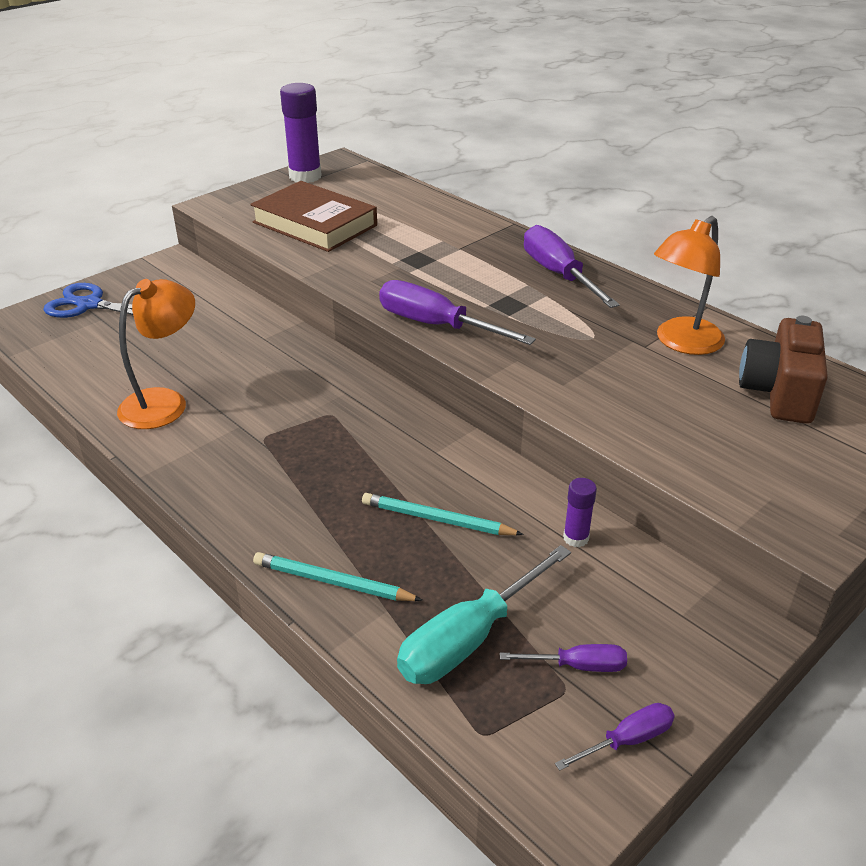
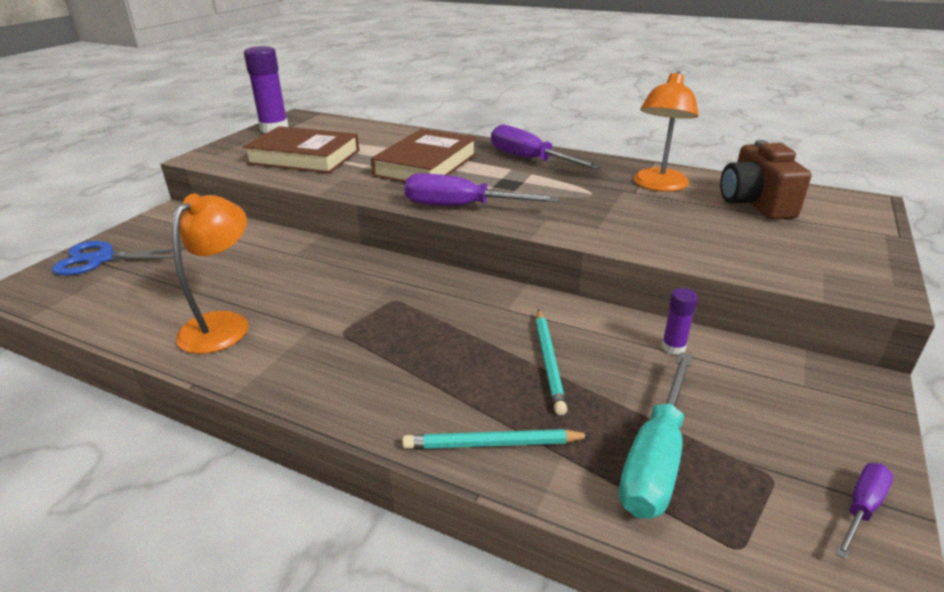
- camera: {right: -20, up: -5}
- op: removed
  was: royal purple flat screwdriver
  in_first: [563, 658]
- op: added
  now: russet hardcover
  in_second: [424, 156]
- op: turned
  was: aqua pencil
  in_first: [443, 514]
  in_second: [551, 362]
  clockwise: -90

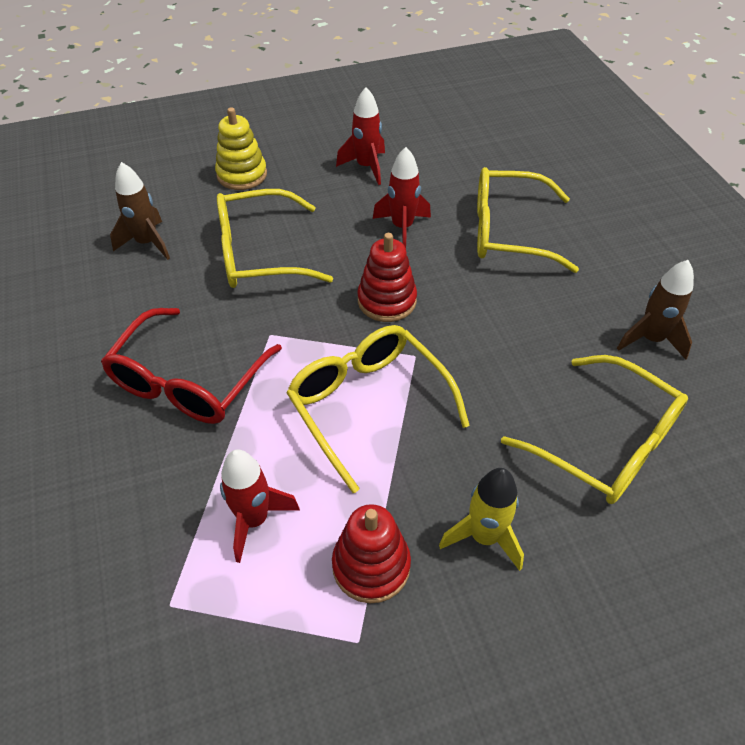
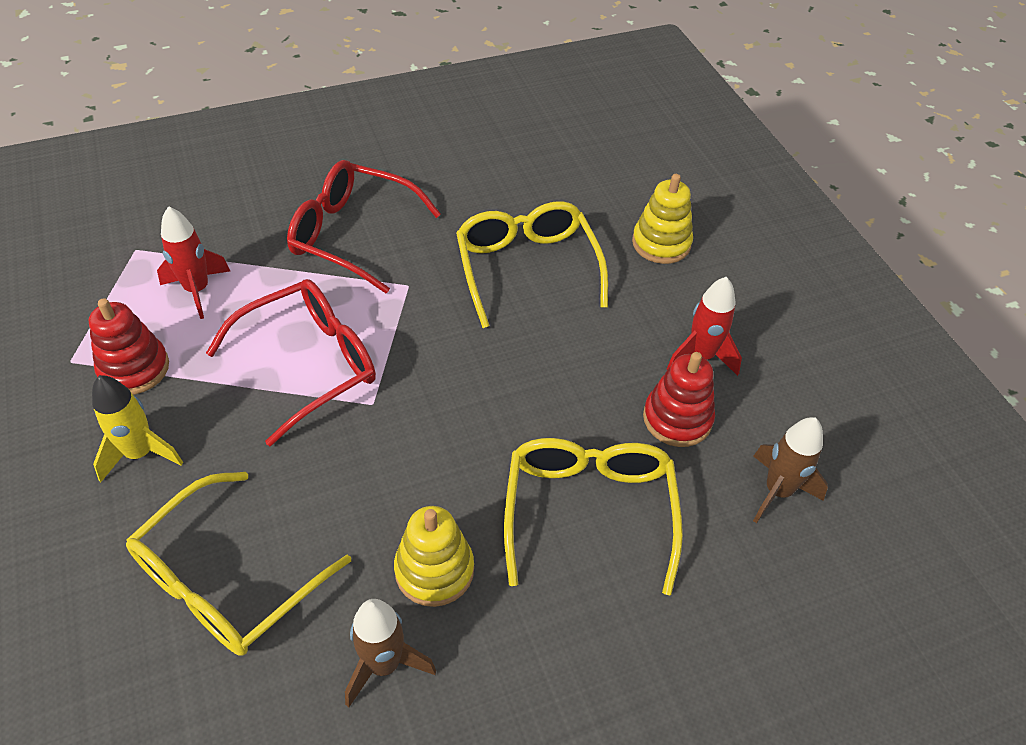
- camera: {right: 85, up: 0}
- op: removed
  was: red spaceship
  in_first: [402, 197]
- op: added
  now: yellow stacking rings
  in_second: [434, 556]
- op: moved
  was: russet spaceship
  in_first: [140, 211]
  in_second: [790, 470]
- op: moved
  was: red stacking rings
  in_first: [387, 277]
  in_second: [679, 399]
- op: recoloured
  was: yellow eyeglasses
  now: red eyeglasses
  in_first: [378, 409]
  in_second: [291, 362]

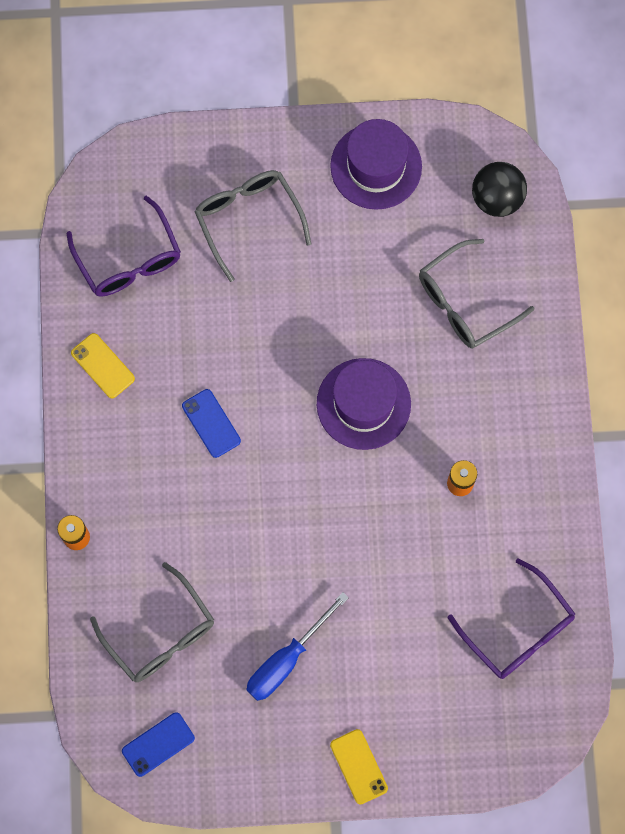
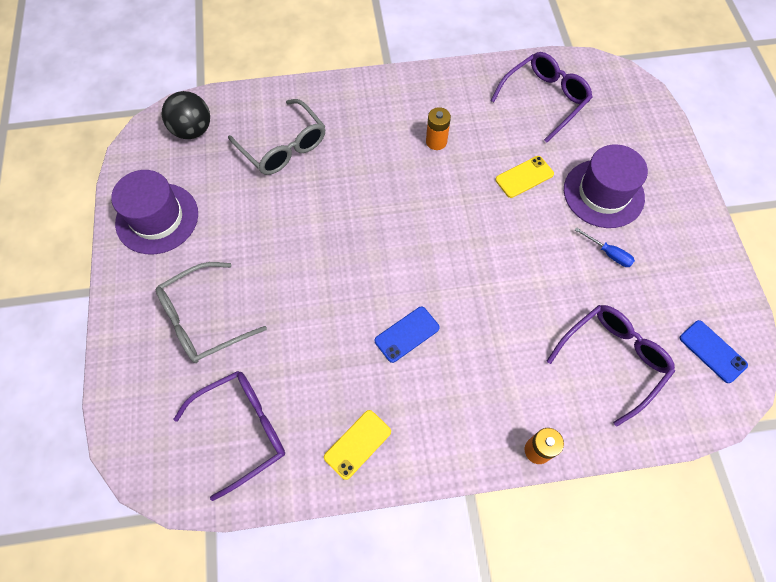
- camera: {right: -95, up: -10}
- op: moved
  was: royal purple tall hat
  in_first: [364, 404]
  in_second: [606, 186]
- op: moved
  was: yellow mobile phone
  in_first: [359, 767]
  in_second: [524, 177]
- op: recoloured
  was: ash-grey eyeglasses
  now: royal purple eyeglasses
  in_first: [152, 622]
  in_second: [611, 366]
- op: resized
  was: royal blue flat screwdriver
  in_first: [297, 646]
  in_second: [605, 247]
  ratio: 0.55

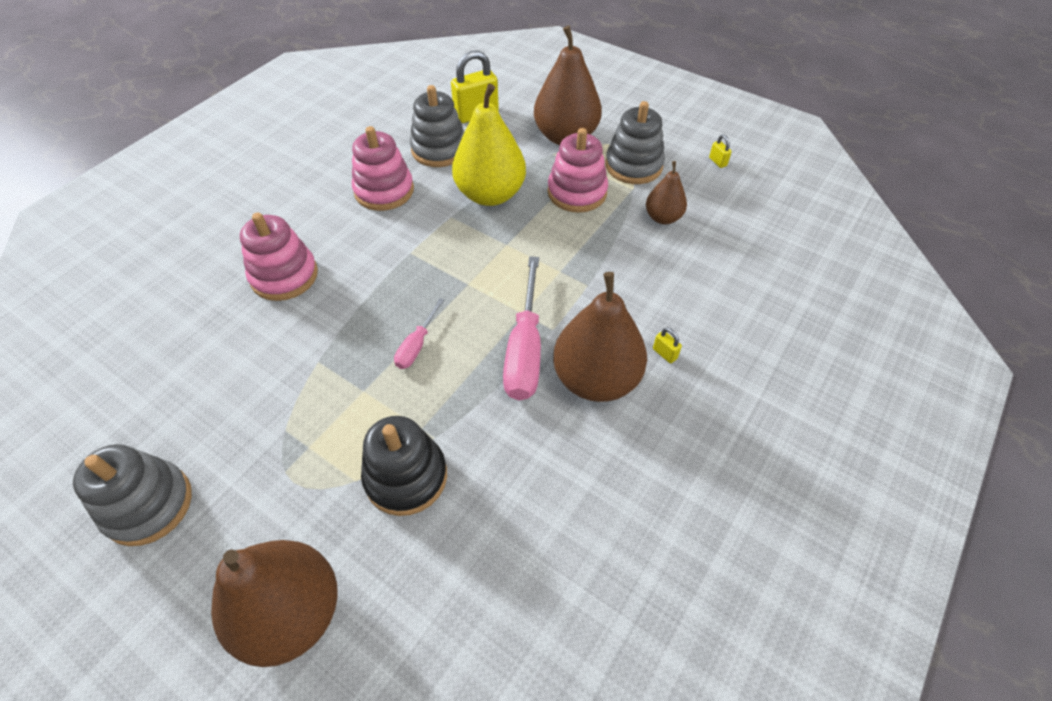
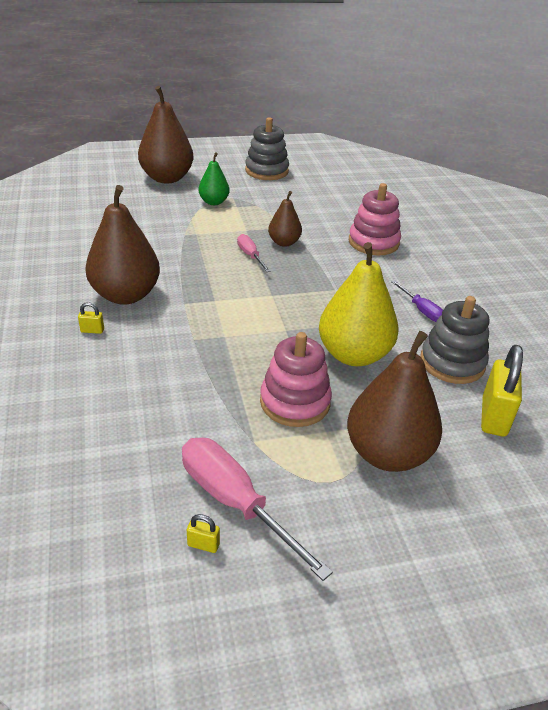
- camera: {right: 130, up: -15}
- op: removed
  was: black stacking rings
  in_first: [404, 466]
- op: removed
  was: ash-grey stacking rings
  in_first: [635, 142]
- op: added
  now: green pear fruit
  in_second: [213, 178]
- op: moved
  was: rose-pink flat screwdriver
  in_first: [522, 328]
  in_second: [257, 509]
- op: moved
  was: russet pear fruit
  in_first: [666, 192]
  in_second: [285, 219]
- op: replaced
  was: rose-pink stacking rings
  now: royal purple flat screwdriver
  in_first: [383, 168]
  in_second: [417, 301]

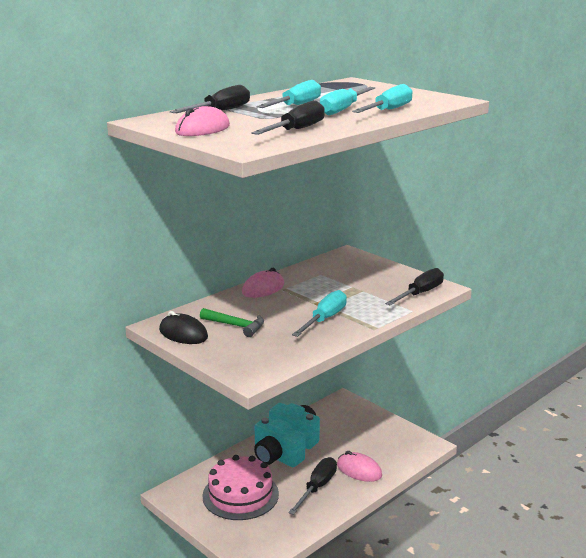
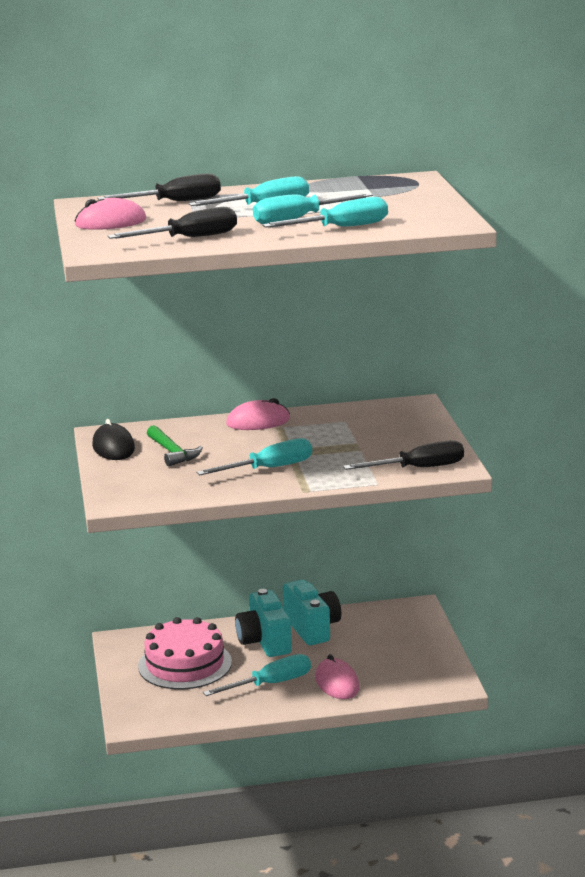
- camera: {right: 35, up: 0}
- op: recoloured
  was: black flat screwdriver
  now: aqua flat screwdriver
  in_first: [313, 486]
  in_second: [257, 675]

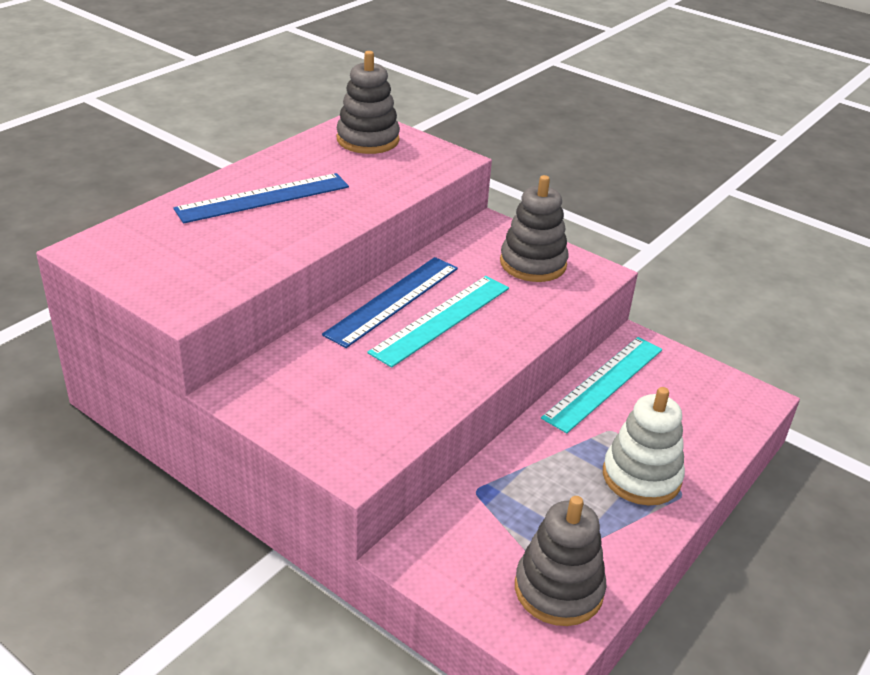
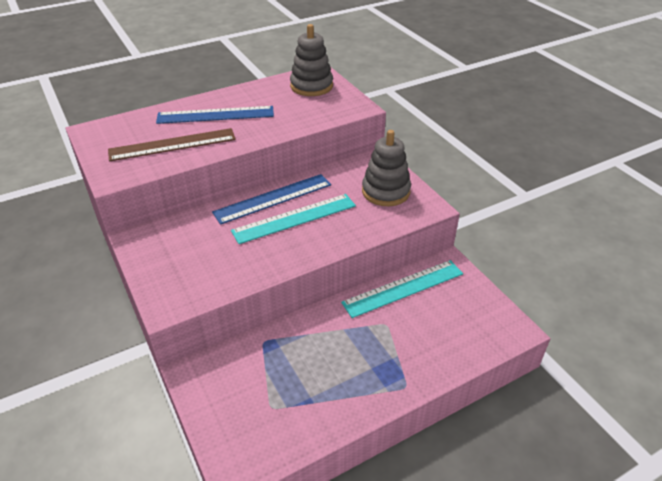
- camera: {right: 25, up: 5}
- op: removed
  was: ash-grey stacking rings
  in_first: [560, 561]
- op: removed
  was: white stacking rings
  in_first: [644, 446]
- op: added
  now: russet ruler
  in_second: [172, 144]

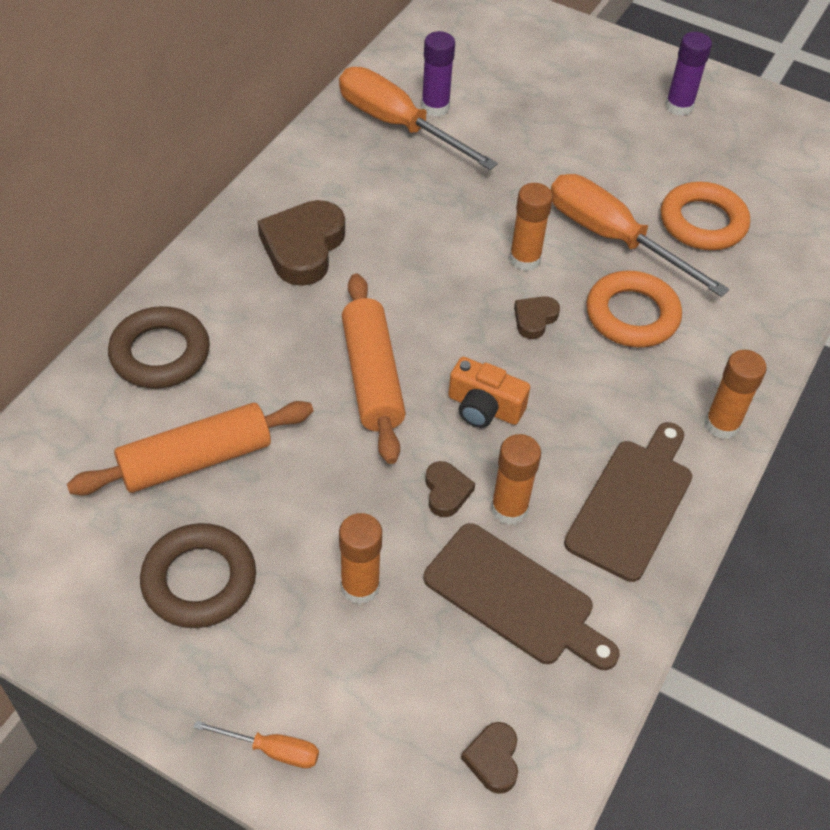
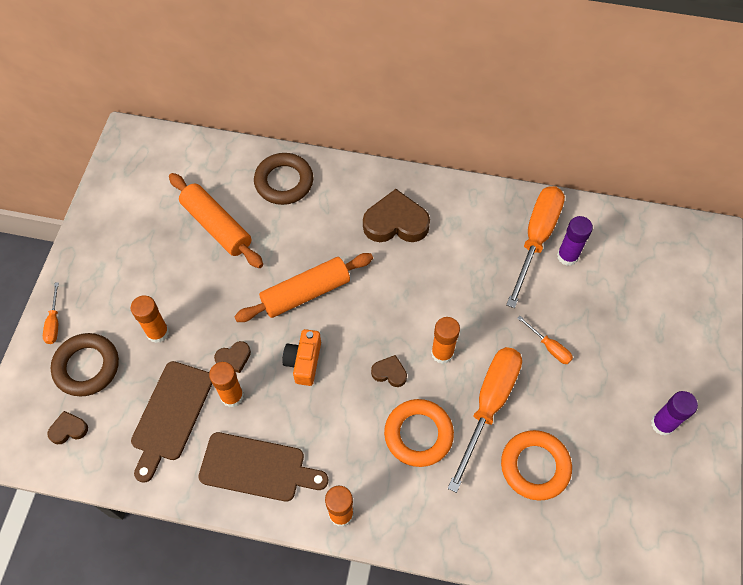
- camera: {right: 75, up: 10}
- op: added
  now: orange flat screwdriver
  in_second: [545, 340]
- op: moved
  was: russet hoop
  in_first: [198, 575]
  in_second: [85, 365]

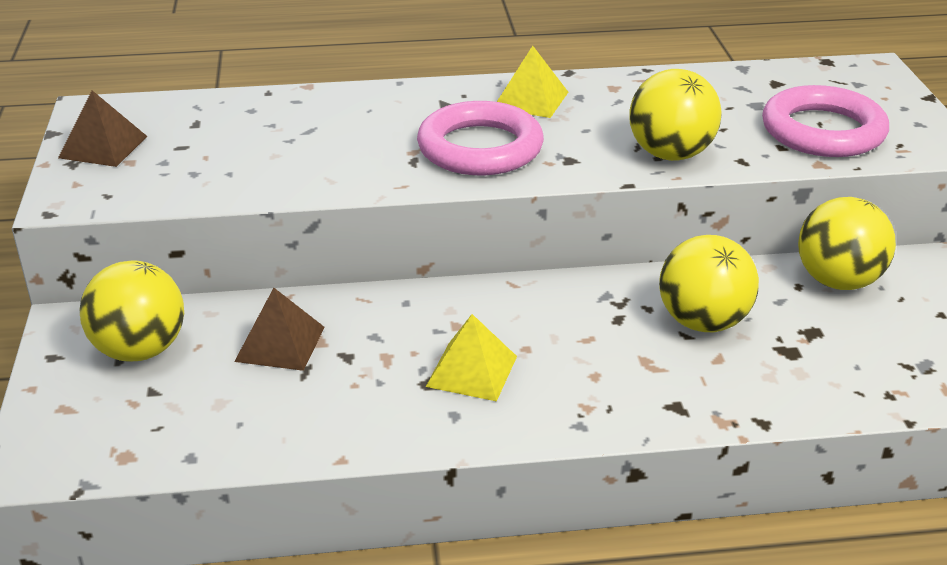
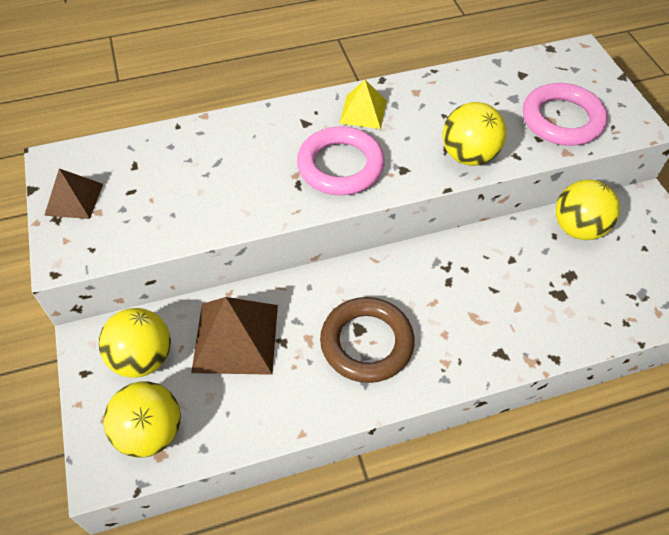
- camera: {right: -10, up: 20}
- op: moved
  was: yellow sphere
  in_first: [709, 283]
  in_second: [142, 420]
- op: replaced
  was: yellow pyramid
  now: russet hoop
  in_first: [471, 358]
  in_second: [367, 340]
- op: resized
  was: russet pyramid
  in_first: [279, 329]
  in_second: [234, 336]
  ratio: 1.66

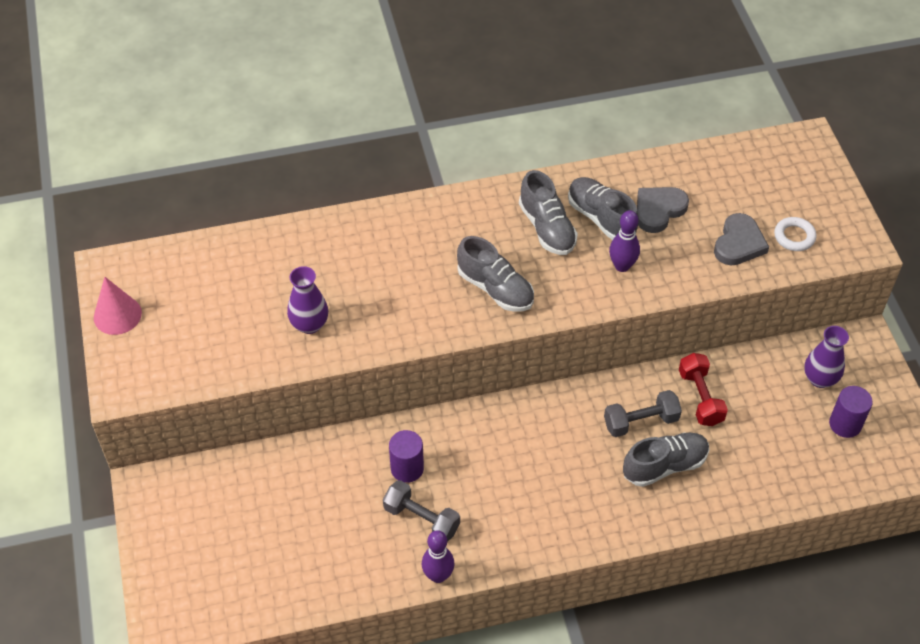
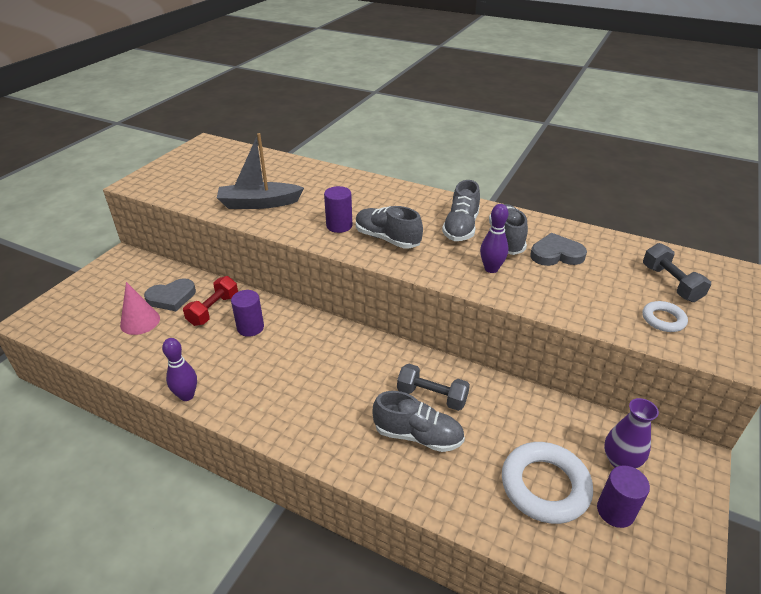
- camera: {right: 40, up: -15}
- op: added
  now: royal purple cylinder
  in_second: [338, 209]
- op: added
  now: white hoop
  in_second: [547, 483]
- op: moved
  was: rose-pink cone
  in_first: [118, 306]
  in_second: [140, 308]
- op: moved
  was: ash-grey free weight
  in_first: [421, 511]
  in_second: [677, 272]
- op: moved
  was: red free weight
  in_first: [703, 389]
  in_second: [210, 301]
- op: moved
  was: ash-grey love heart
  in_first: [741, 239]
  in_second: [170, 294]
- op: replaced
  was: royal purple tall vase
  now: ash-grey boat
  in_first: [307, 300]
  in_second: [260, 171]
- op: turned
  was: ash-grey lace-up shoe
  in_first: [495, 274]
  in_second: [389, 227]
  clockwise: 135

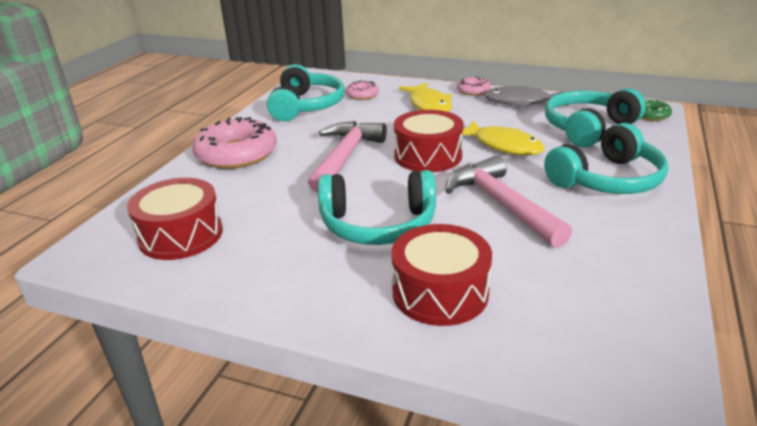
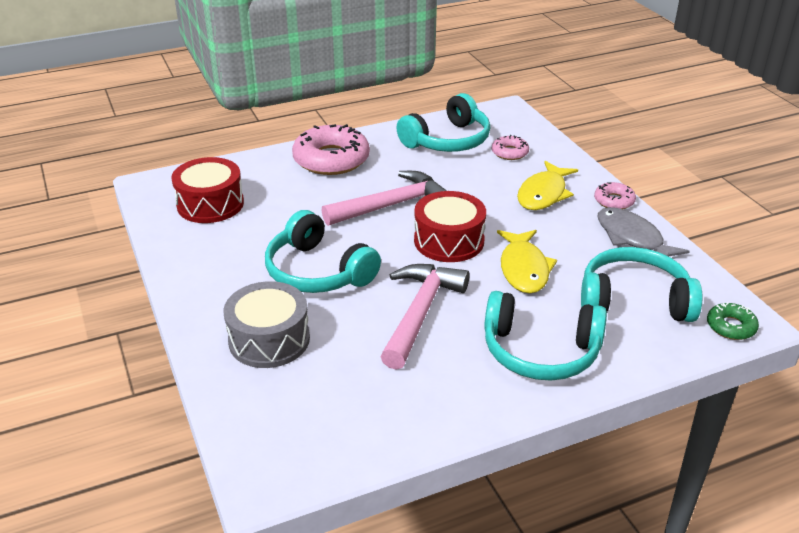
- camera: {right: 45, up: 5}
- op: recoloured
  was: red snare drum
  now: ash-grey snare drum
  in_first: [441, 275]
  in_second: [267, 324]

